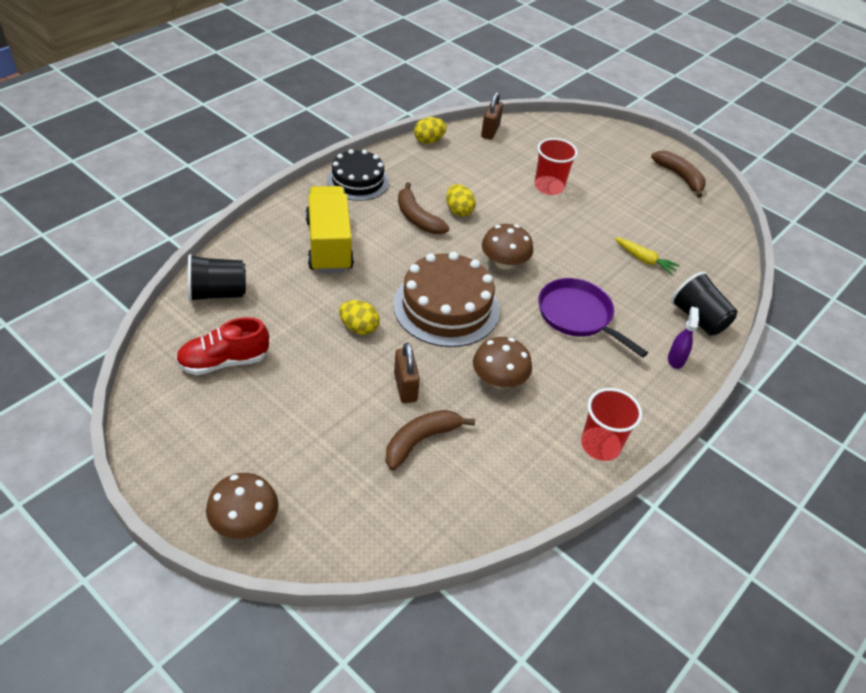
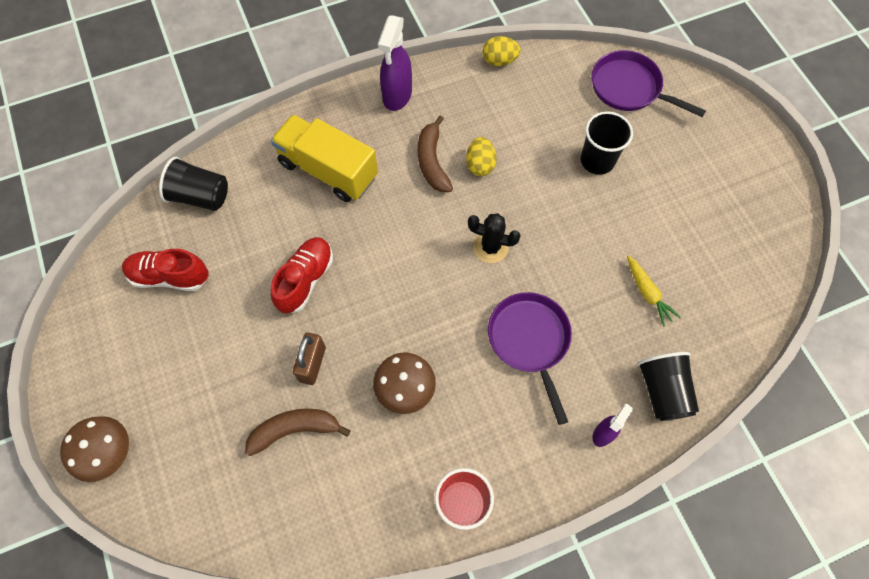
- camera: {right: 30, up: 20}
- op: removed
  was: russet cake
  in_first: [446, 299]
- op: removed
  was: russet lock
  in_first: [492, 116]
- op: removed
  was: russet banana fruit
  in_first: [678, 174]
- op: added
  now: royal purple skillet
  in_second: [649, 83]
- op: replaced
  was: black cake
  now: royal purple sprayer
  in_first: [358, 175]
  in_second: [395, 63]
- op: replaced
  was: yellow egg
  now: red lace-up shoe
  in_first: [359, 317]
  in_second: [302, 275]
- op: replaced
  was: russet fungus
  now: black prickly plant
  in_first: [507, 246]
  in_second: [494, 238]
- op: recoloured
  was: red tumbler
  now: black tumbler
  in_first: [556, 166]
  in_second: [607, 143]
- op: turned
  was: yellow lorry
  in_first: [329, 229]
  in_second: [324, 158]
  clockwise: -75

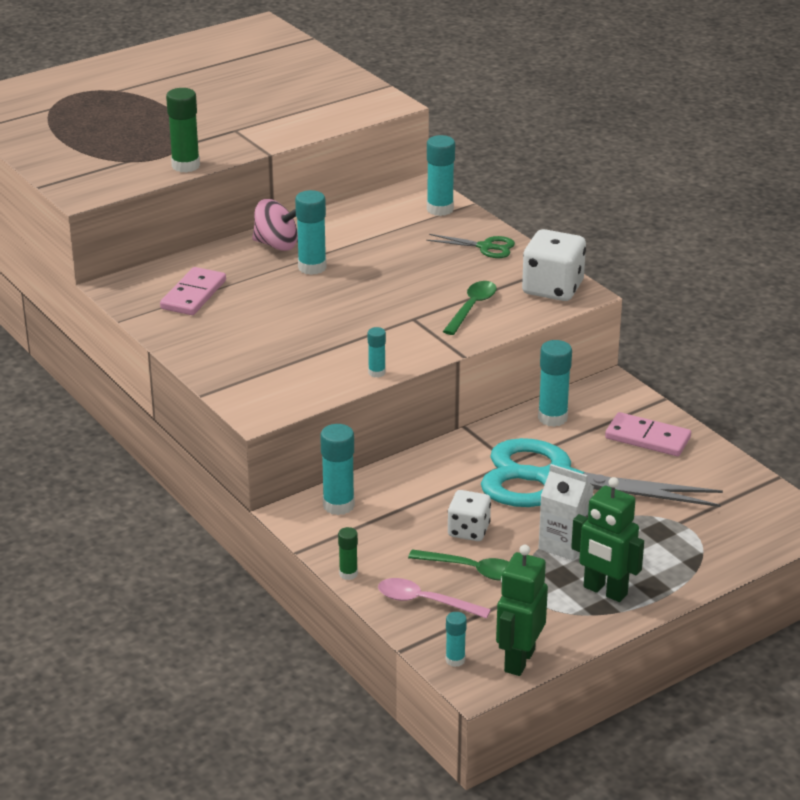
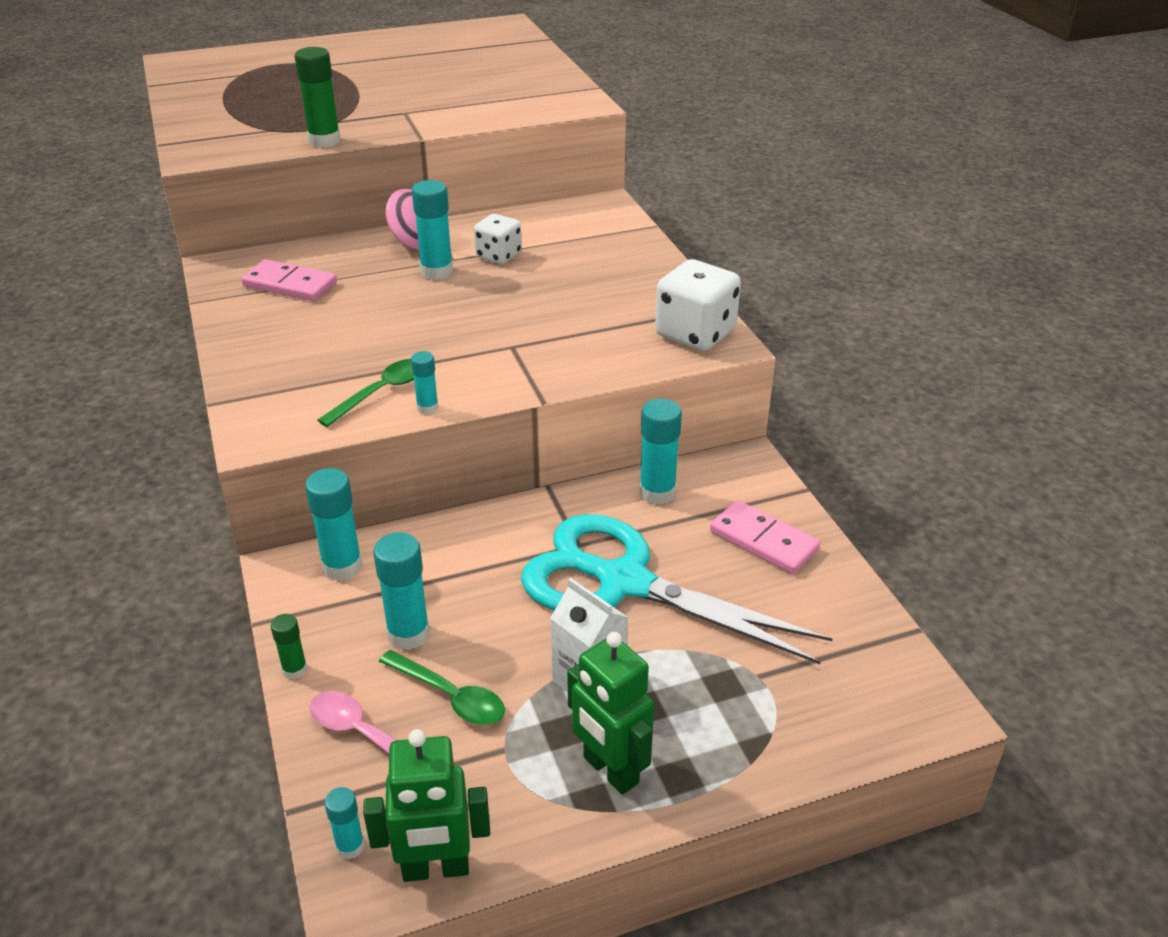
- camera: {right: 15, up: 5}
- op: removed
  was: green shears
  in_first: [470, 246]
- op: moved
  was: aqua stick of glue
  in_first: [441, 175]
  in_second: [401, 591]
- op: moved
  was: green spoon
  in_first: [470, 308]
  in_second: [366, 393]
- op: moved
  was: white game die
  in_first: [469, 515]
  in_second: [498, 239]
- op: turned
  was: rose-pink domino
  in_first: [193, 291]
  in_second: [289, 280]
  clockwise: 75
- op: turned
  was: green toy robot
  in_first: [522, 610]
  in_second: [426, 805]
  clockwise: -135

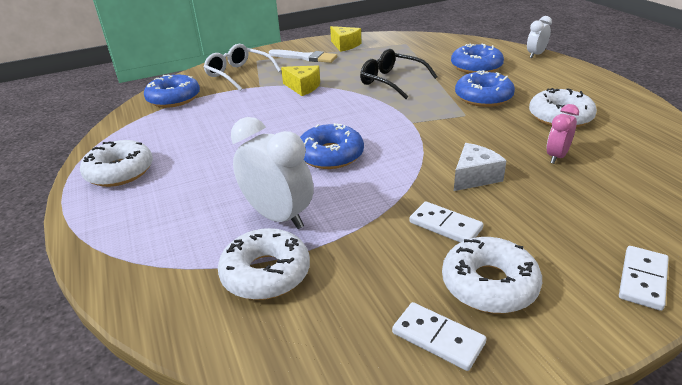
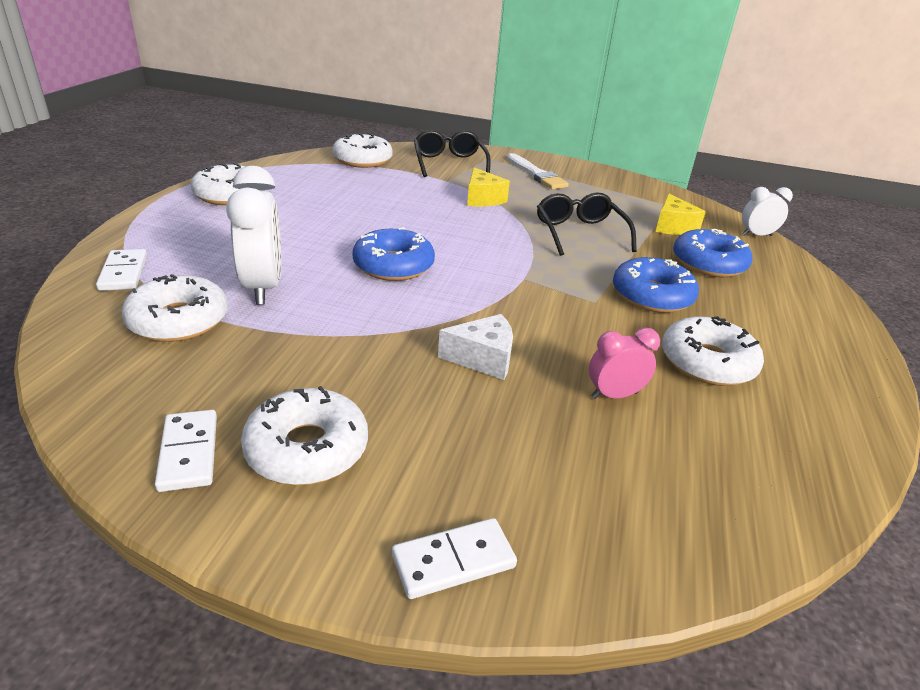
- camera: {right: 35, up: 0}
- op: moved
  was: yellow piece of cheese
  in_first: [345, 39]
  in_second: [680, 214]
- op: moved
  was: white domino
  in_first: [447, 221]
  in_second: [121, 270]
- op: moved
  was: white clock
  in_first: [539, 37]
  in_second: [767, 211]
- op: recoloured
  was: royal blue doughnut
  now: white doughnut
  in_first: [172, 91]
  in_second: [363, 150]
- op: recoloured
  was: white eyeglasses
  now: black eyeglasses
  in_first: [242, 67]
  in_second: [452, 153]

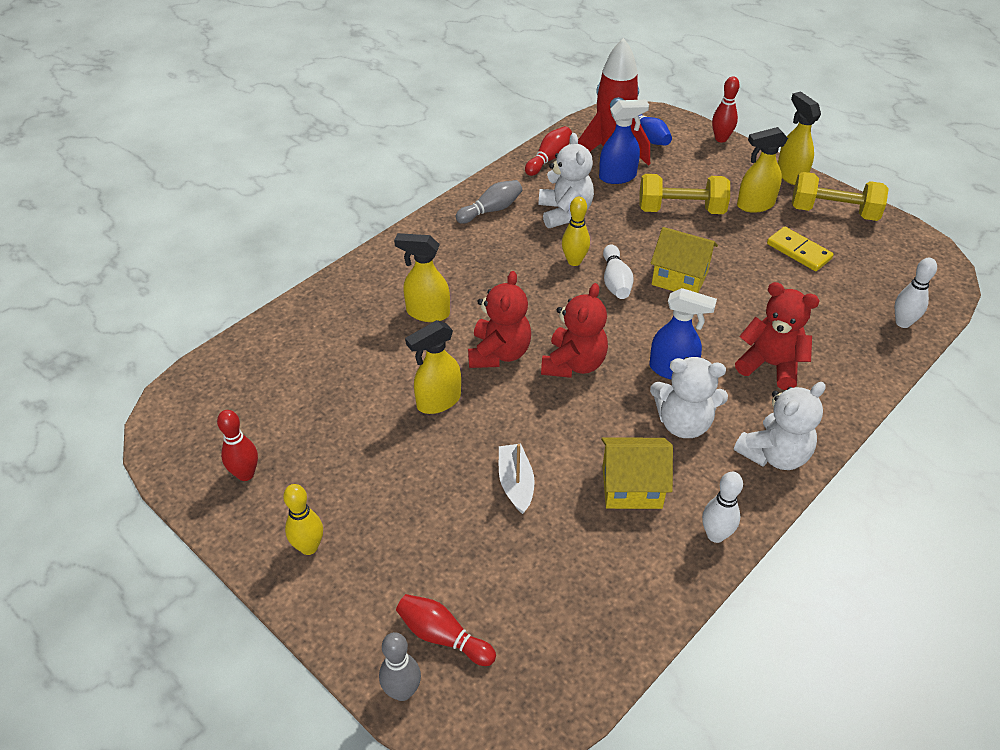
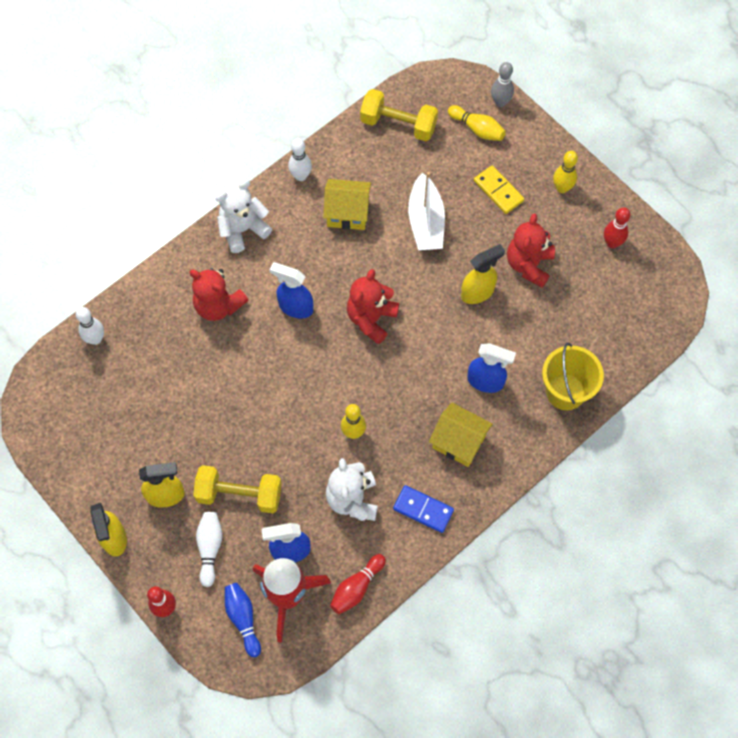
- camera: {right: -175, up: 20}
- op: removed
  was: white teddy
  in_first: [689, 397]
- op: added
  now: yellow sand bucket
  in_second: [573, 376]
- op: moved
  was: red teddy
  in_first: [499, 319]
  in_second: [531, 251]
- op: moved
  was: white bowling pin
  in_first: [618, 271]
  in_second: [209, 549]
- op: moved
  was: yellow house
  in_first: [684, 260]
  in_second: [461, 434]
- op: moved
  was: yellow domino
  in_first: [800, 249]
  in_second: [499, 189]
- op: moved
  was: yellow free weight
  in_first: [840, 196]
  in_second: [399, 115]
- op: replaced
  was: ash-grey bowling pin
  now: royal blue domino
  in_first: [489, 202]
  in_second: [423, 509]
- op: recoloured
  was: yellow sprayer
  now: royal blue sprayer
  in_first: [422, 277]
  in_second: [491, 368]
- op: recoloured
  was: red bowling pin
  now: yellow bowling pin
  in_first: [446, 630]
  in_second: [477, 123]
- op: resized
  was: white boat
  in_first: [517, 479]
  in_second: [426, 211]
  ratio: 1.55

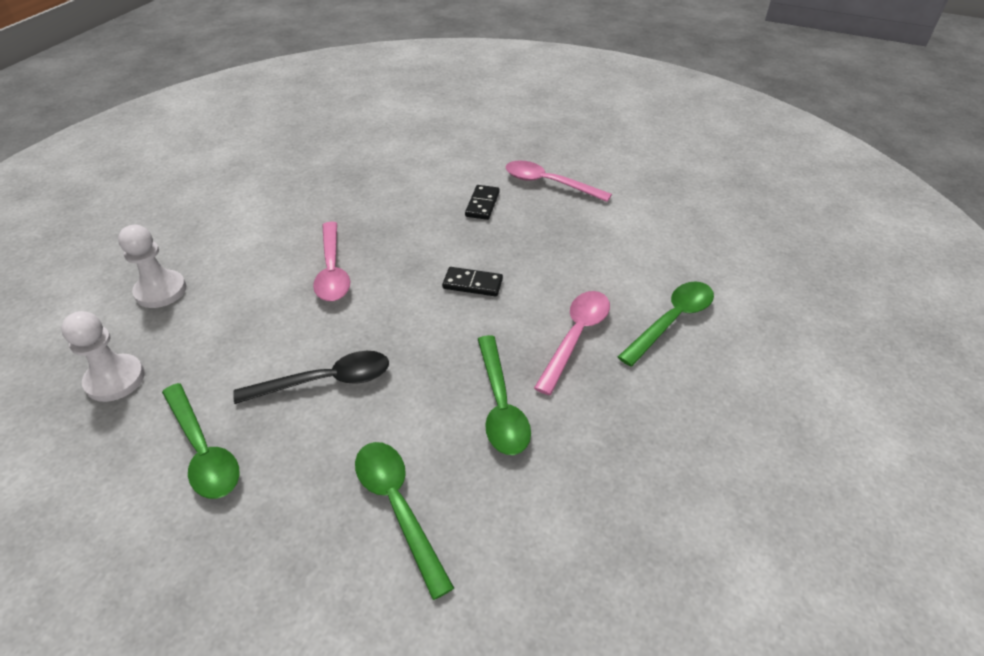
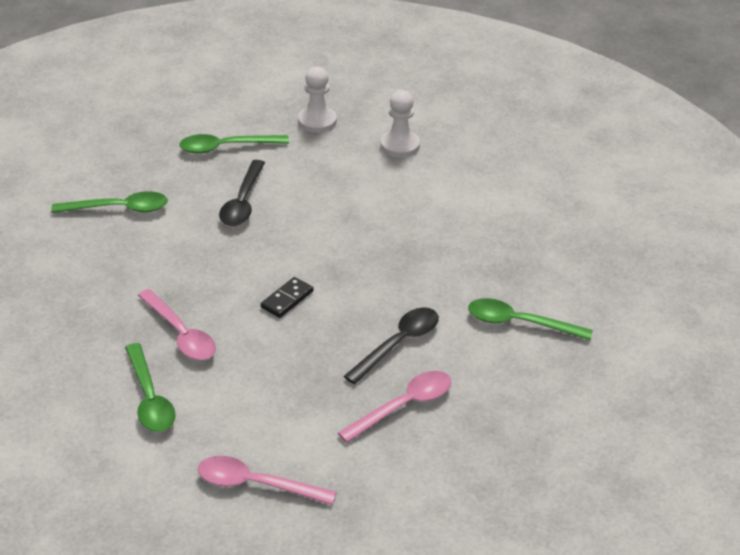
- camera: {right: 115, up: -5}
- op: moved
  was: rose-pink spoon
  in_first: [331, 261]
  in_second: [267, 480]
- op: moved
  was: green spoon
  in_first: [504, 395]
  in_second: [530, 319]
- op: replaced
  was: black domino
  now: black spoon
  in_first: [482, 202]
  in_second: [391, 345]

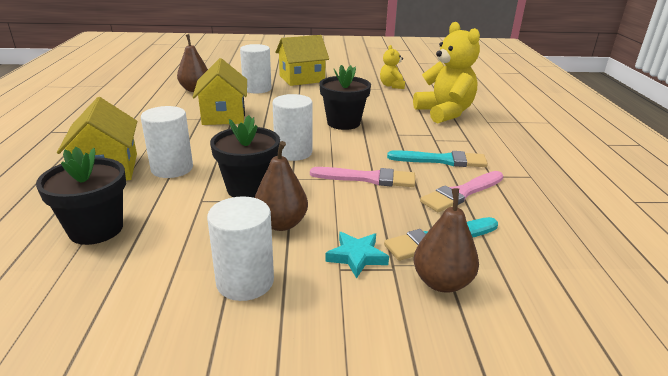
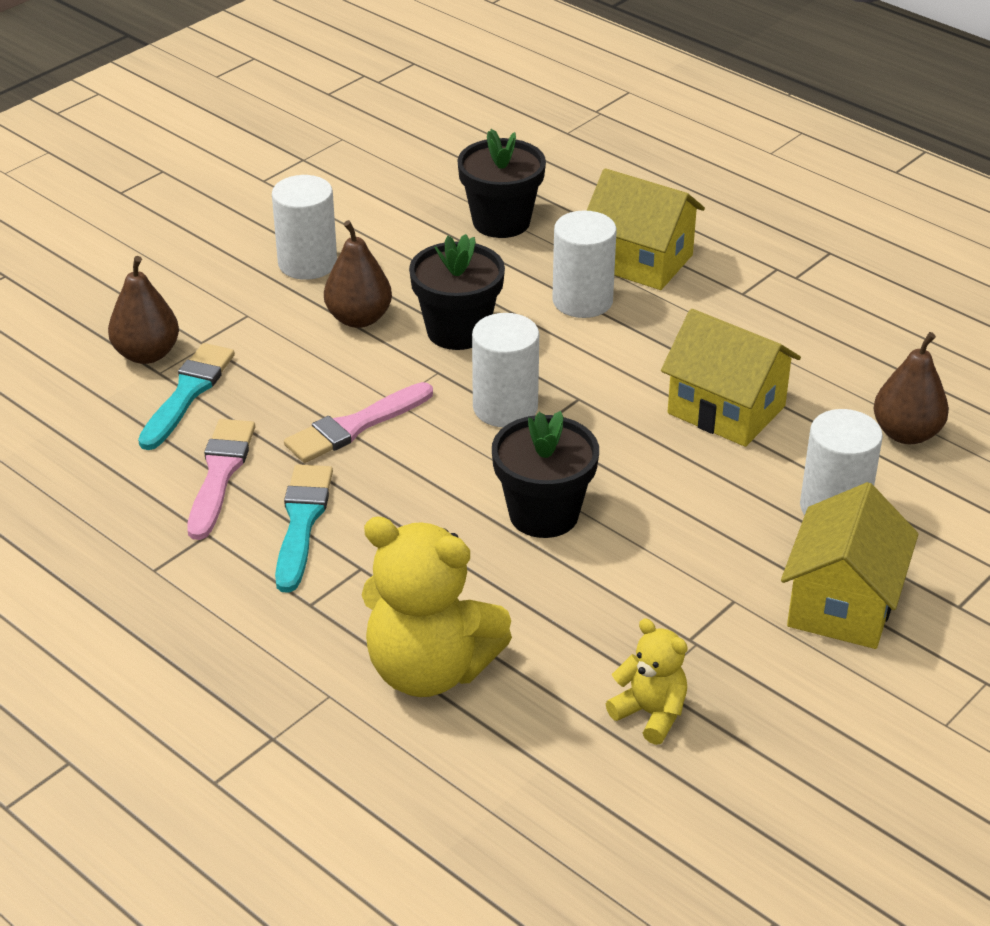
- camera: {right: 135, up: 10}
- op: removed
  was: aqua star shape
  in_first: [357, 255]
- op: turned
  was: aqua paintbrush
  in_first: [437, 158]
  in_second: [304, 528]
  clockwise: 135

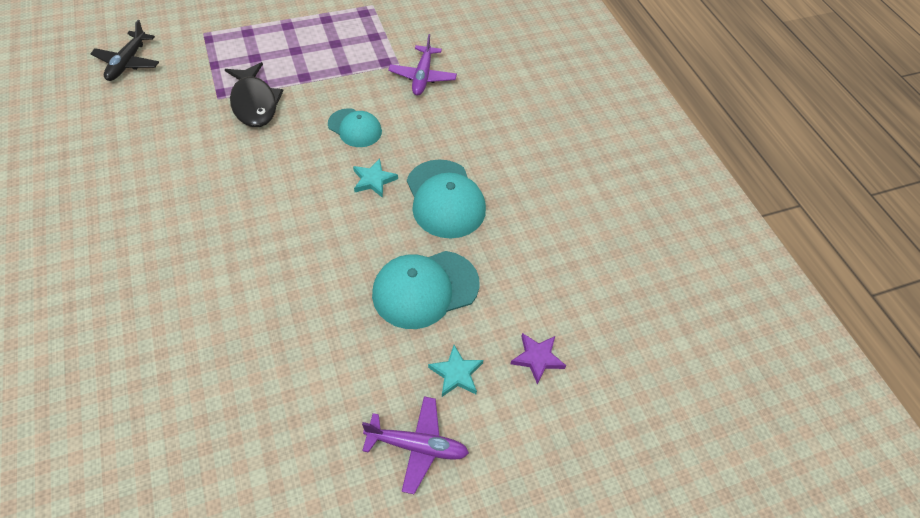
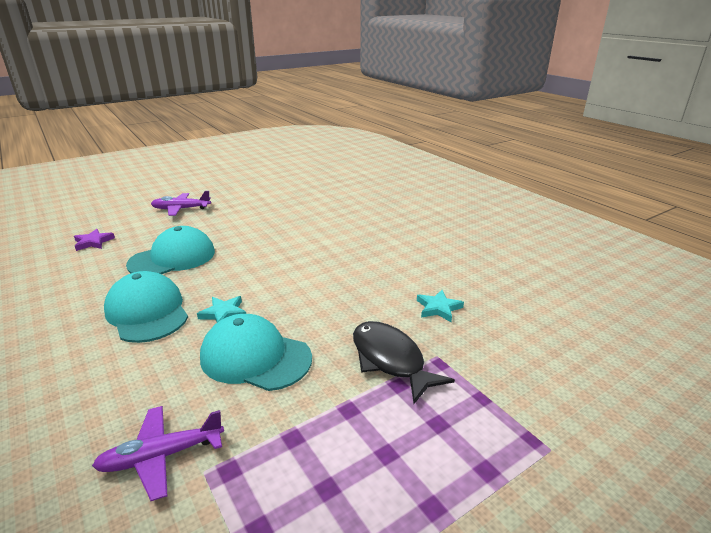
- camera: {right: 170, up: -25}
- op: removed
  was: black toy plane
  in_first: [124, 50]
- op: moved
  was: aqua star shape
  in_first: [455, 371]
  in_second: [440, 306]
- op: turned
  was: royal purple toy plane
  in_first: [422, 65]
  in_second: [158, 453]
  clockwise: -105
- op: resized
  was: aqua peaked cap
  in_first: [355, 127]
  in_second: [256, 352]
  ratio: 1.6

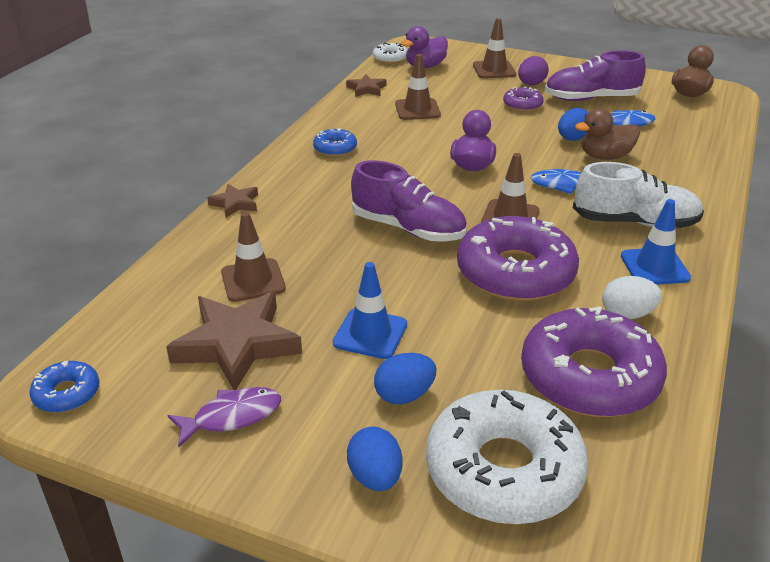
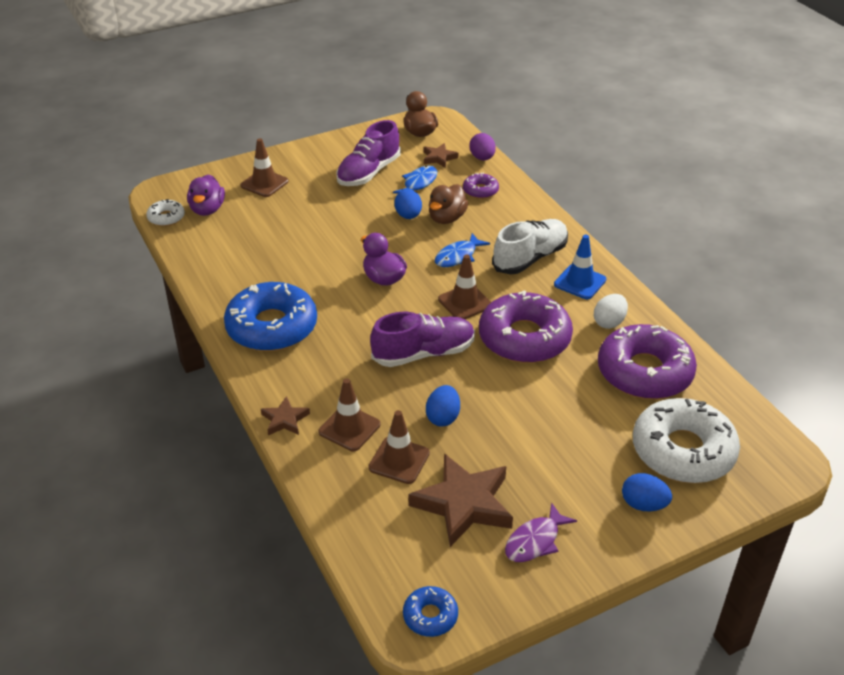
- camera: {right: -50, up: 5}
- op: removed
  was: royal blue safety cone
  in_first: [370, 310]
- op: moved
  was: russet star shape
  in_first: [366, 85]
  in_second: [441, 155]
- op: moved
  was: royal blue egg
  in_first: [405, 378]
  in_second: [443, 406]
- op: moved
  was: russet safety cone
  in_first: [418, 87]
  in_second: [349, 414]
- op: moved
  was: royal purple doughnut
  in_first: [523, 99]
  in_second: [481, 186]
- op: moved
  was: royal purple egg
  in_first: [533, 70]
  in_second: [482, 146]
- op: turned
  was: royal purple fish
  in_first: [224, 417]
  in_second: [541, 532]
  clockwise: -150
- op: resized
  was: royal blue doughnut
  in_first: [335, 142]
  in_second: [270, 316]
  ratio: 2.17

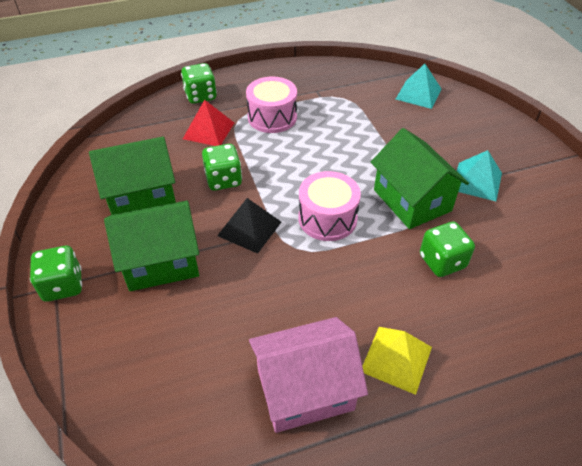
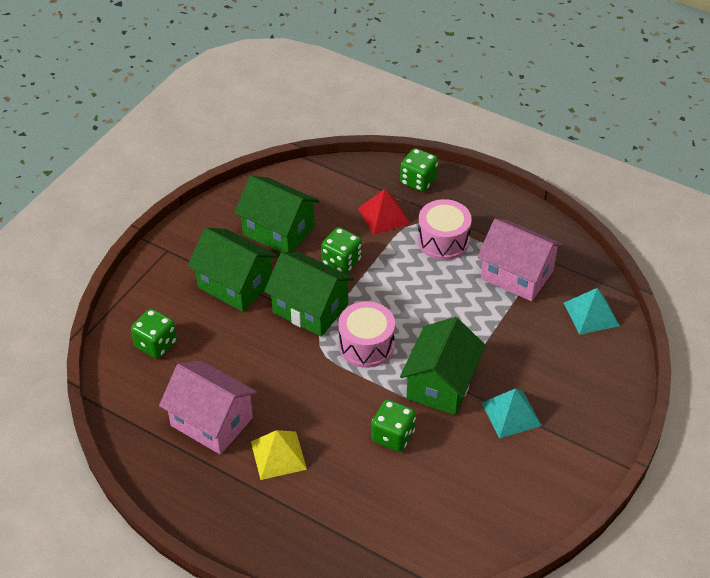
- camera: {right: 50, up: 0}
- op: added
  now: rose-pink house
  in_second: [520, 260]
- op: moved
  was: green game die
  in_first: [56, 274]
  in_second: [154, 333]
- op: replaced
  was: black pyramid
  now: green house
  in_first: [249, 226]
  in_second: [309, 294]

